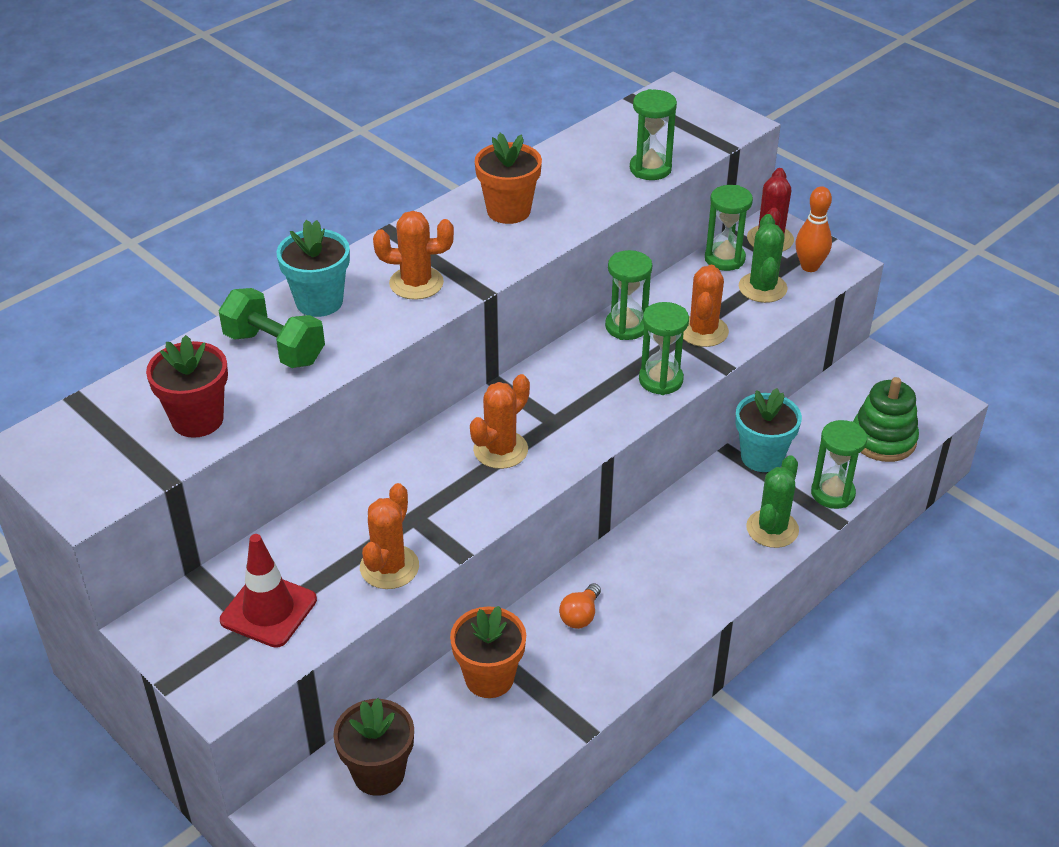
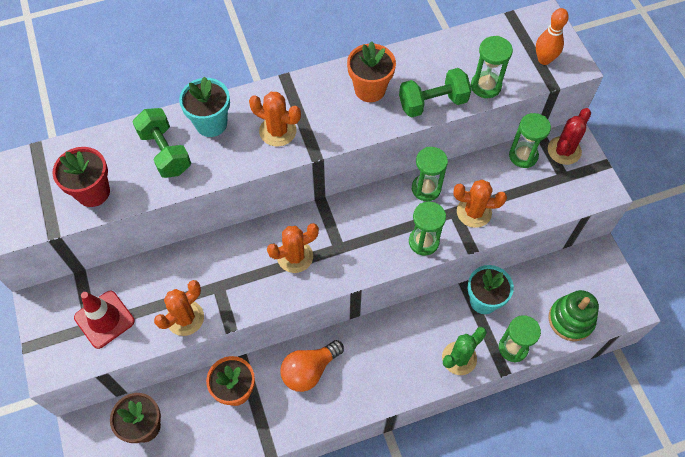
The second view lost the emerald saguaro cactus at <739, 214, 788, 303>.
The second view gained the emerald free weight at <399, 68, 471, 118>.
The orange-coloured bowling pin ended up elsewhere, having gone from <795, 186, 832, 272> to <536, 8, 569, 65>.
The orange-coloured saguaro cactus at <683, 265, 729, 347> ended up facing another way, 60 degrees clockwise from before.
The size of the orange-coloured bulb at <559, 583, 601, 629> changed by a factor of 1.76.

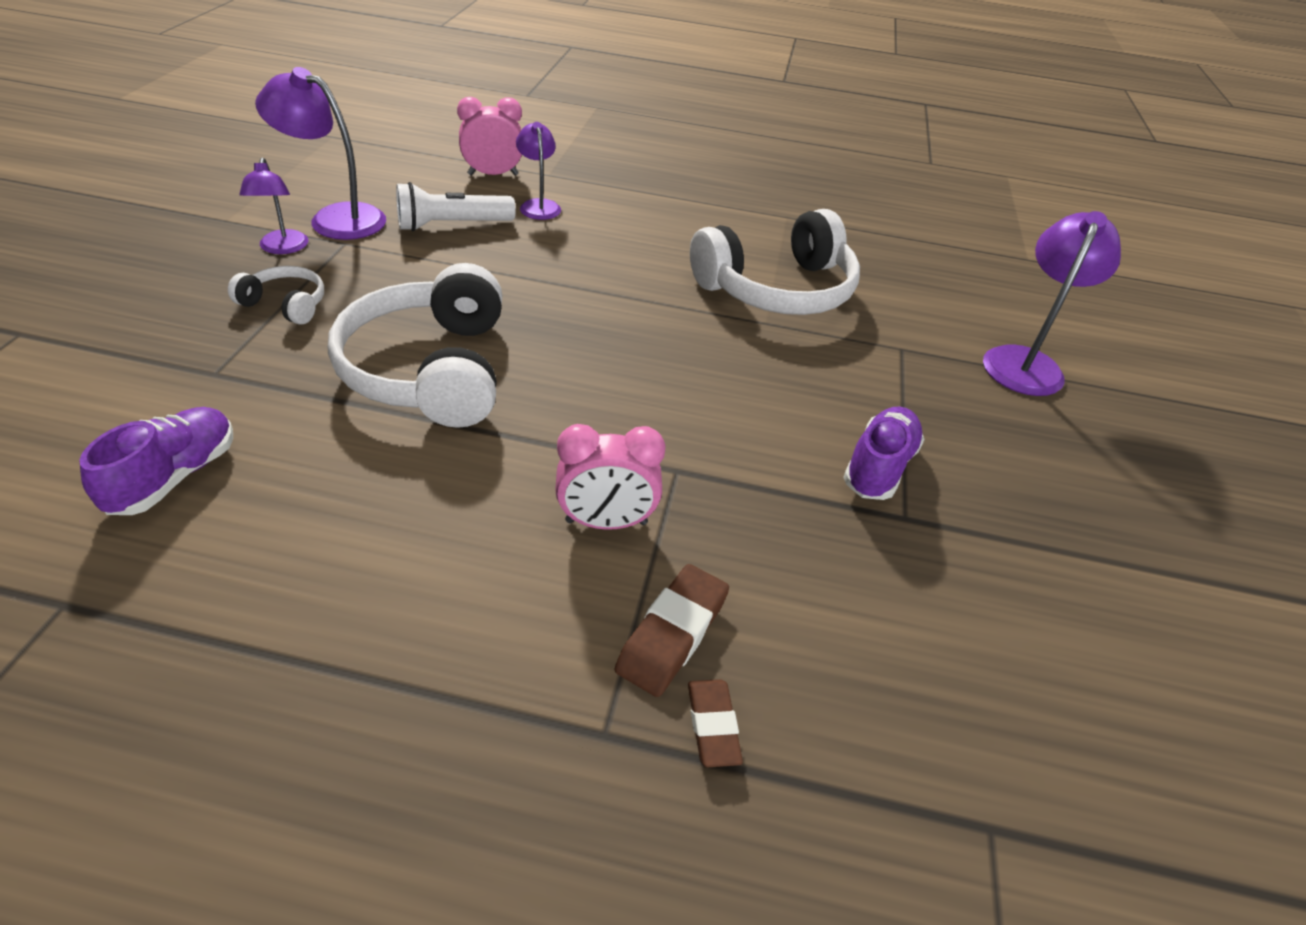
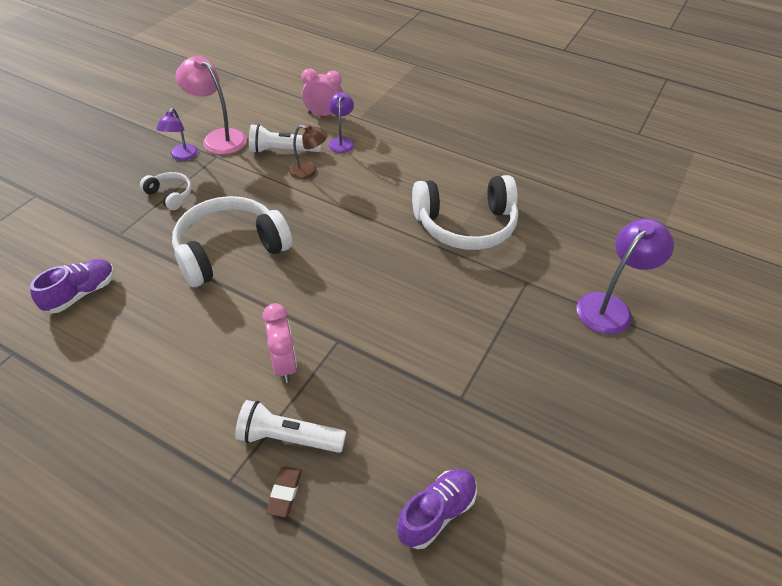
The second view gained the brown desk lamp at <289, 124, 327, 179>.
The violet lace-up shoe ended up elsewhere, having gone from <843, 407, 925, 500> to <397, 469, 477, 549>.
Where the brown pencil eraser stood at <615, 564, 729, 697>, the snow-white pocket torch came to stand at <235, 400, 346, 453>.
What was the violet desk lamp at <255, 67, 386, 240> turned into the rosy desk lamp at <175, 56, 247, 155>.
The snow-white over-ear headphones at <328, 263, 502, 428> ended up facing another way, 45 degrees clockwise from before.
The rosy clock at <555, 424, 666, 530> ended up facing another way, 120 degrees counterclockwise from before.

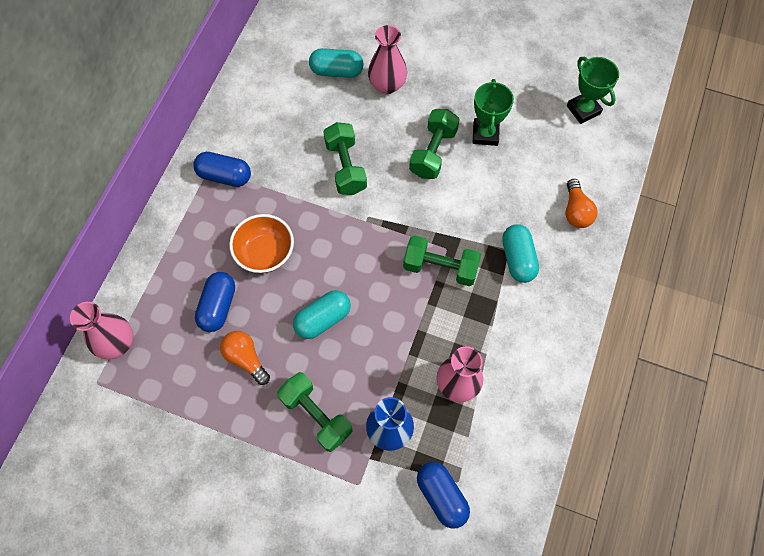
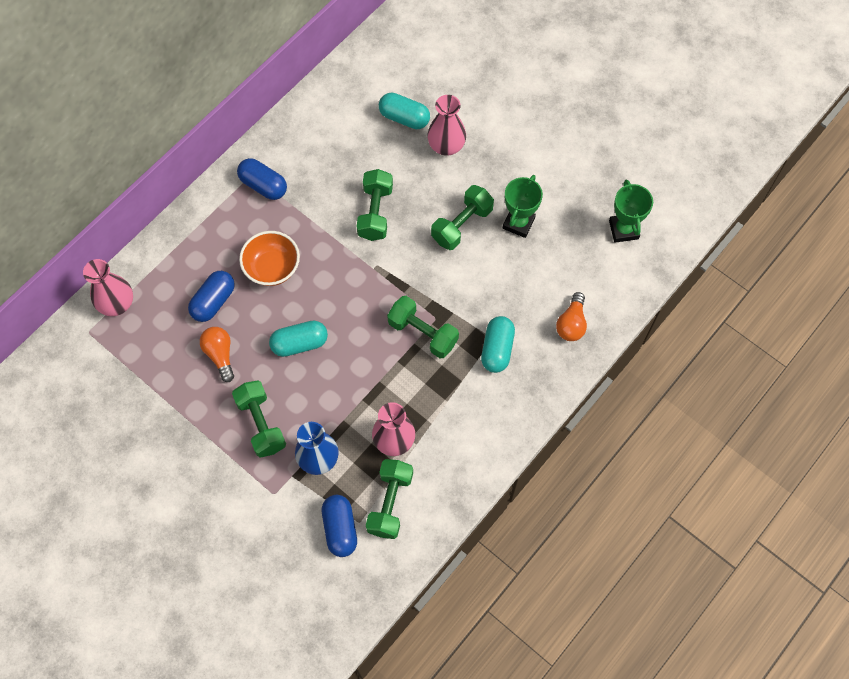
The second view gained the emerald free weight at <366, 459, 413, 539>.

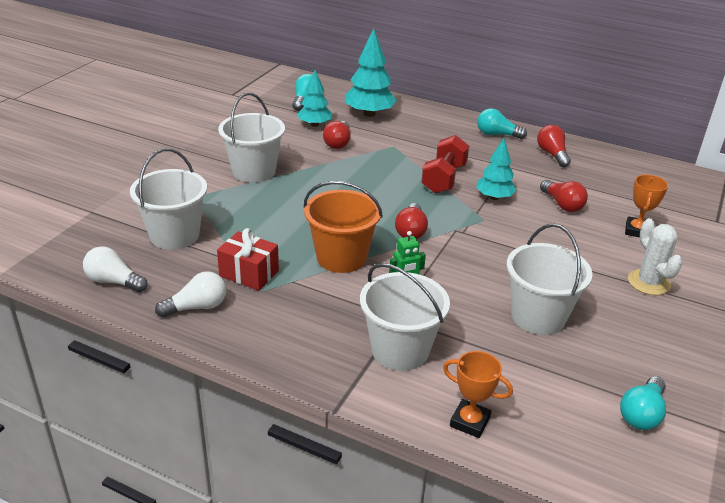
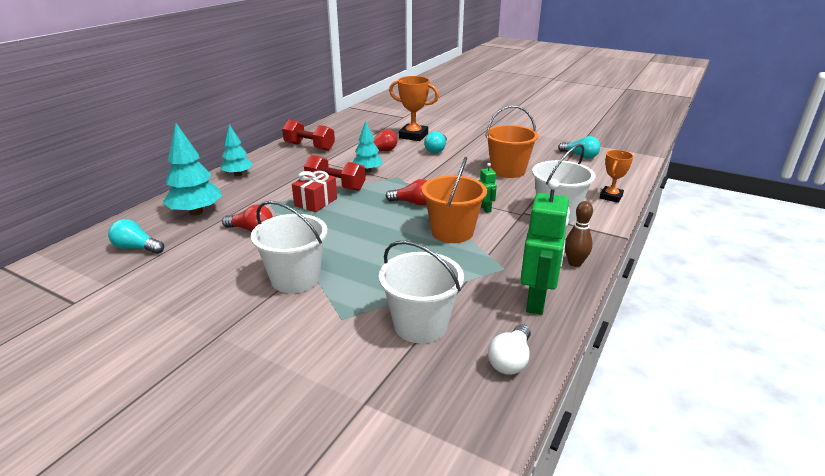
The second view lost the snow-white saguaro cactus at <628, 218, 683, 295>.
The second view gained the brown bowling pin at <565, 201, 593, 267>.
The scarlet gift ended up elsewhere, having gone from <217, 228, 279, 291> to <292, 171, 337, 212>.
The teal fir tree ended up elsewhere, having gone from <298, 70, 332, 127> to <221, 124, 253, 176>.
The teal bulb ended up elsewhere, having gone from <477, 108, 527, 139> to <424, 131, 447, 153>.
Where the snow-white bulb stood at <155, 271, 226, 318>, the emerald robot figure came to stand at <521, 179, 570, 315>.
Where the scarlet bulb stood at <537, 125, 571, 167>, the scarlet free weight came to stand at <282, 120, 335, 151>.
What was the snow-white bucket at <507, 223, 593, 335> turned into the orange-coloured bucket at <485, 105, 538, 178>.
The size of the orange-coloured trophy at <625, 175, 668, 238> changed by a factor of 1.55.

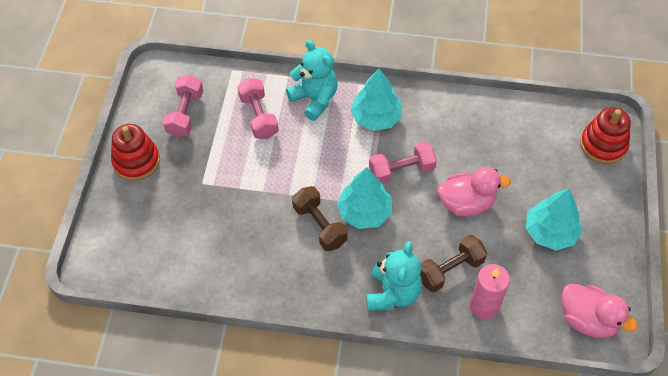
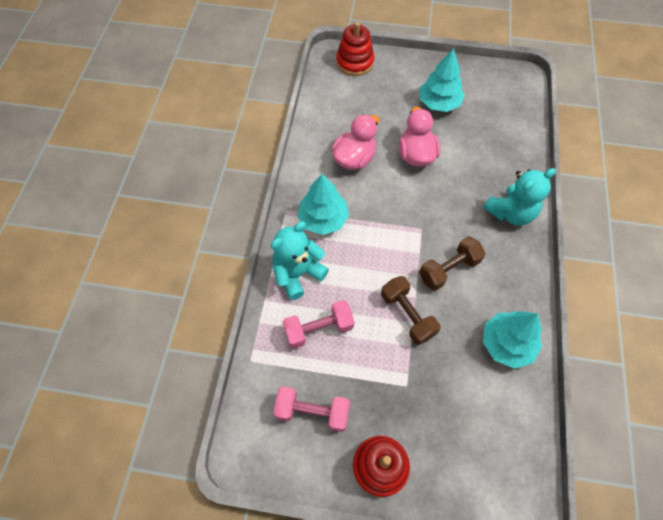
The second view lost the rosy free weight at <369, 141, 437, 184>.
The second view lost the rosy wax candle at <470, 264, 510, 320>.
The teal fir tree ended up elsewhere, having gone from <337, 167, 392, 229> to <483, 311, 542, 369>.
The brown free weight ended up elsewhere, having gone from <420, 235, 487, 292> to <381, 276, 441, 345>.
The rosy duck ended up elsewhere, having gone from <562, 284, 637, 338> to <332, 114, 379, 170>.
The teal teddy at <367, 241, 422, 311> ended up facing another way, 135 degrees clockwise from before.

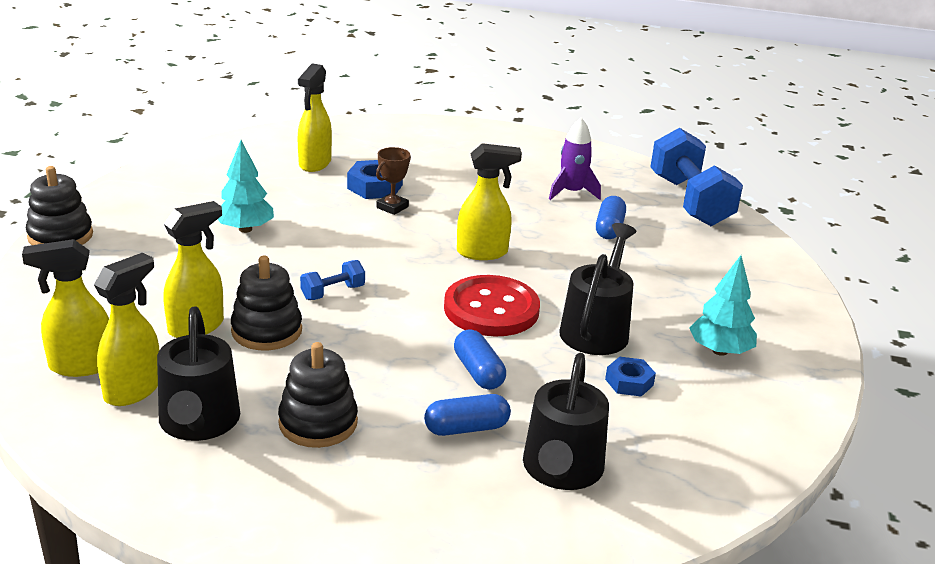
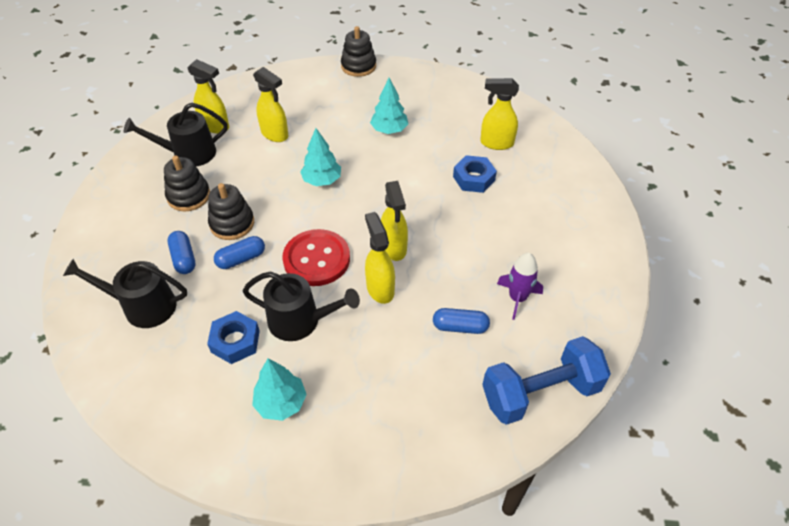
The second view lost the brown trophy at <376, 147, 411, 215>.
The yellow spray cleaner ended up elsewhere, having gone from <22, 239, 109, 377> to <365, 212, 395, 304>.
The jet-black stacking rings ended up elsewhere, having gone from <231, 256, 302, 350> to <208, 183, 254, 240>.
Where the blue free weight stood at <300, 260, 365, 300>, the teal fir tree came to stand at <300, 128, 341, 186>.
The size of the blue hex nut at <605, 357, 656, 397> changed by a factor of 1.51.

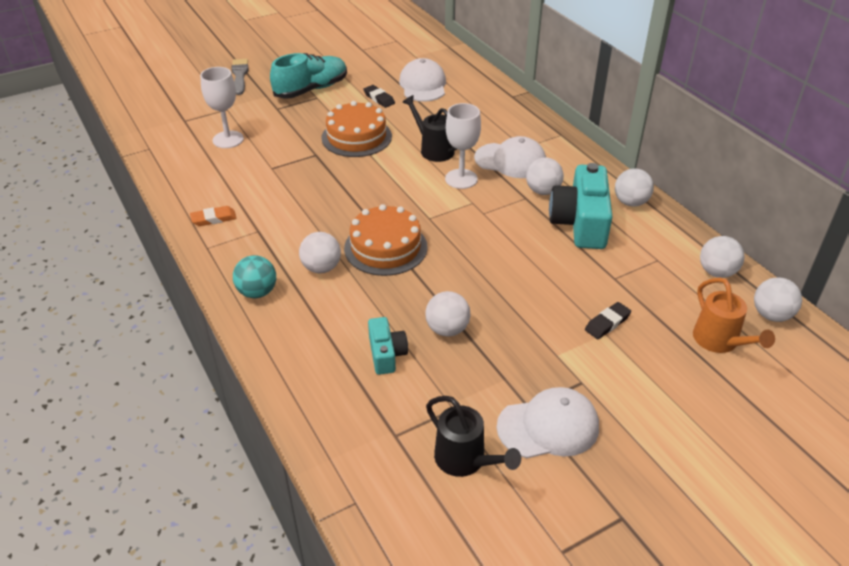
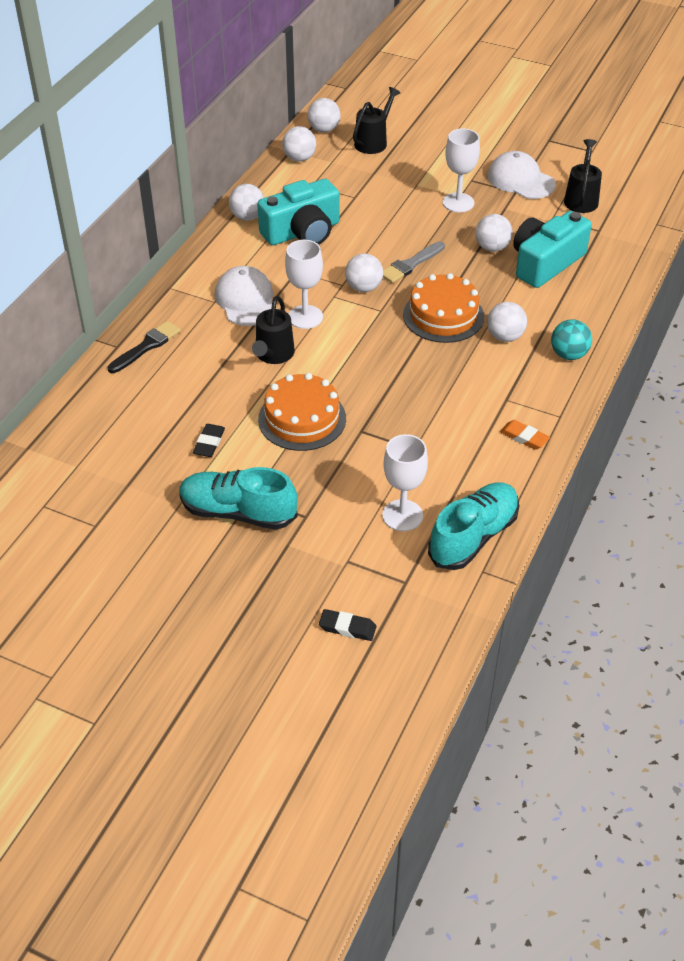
The second view lost the snow-white baseball cap at <399, 58, 446, 102>.
The second view gained the jet-black paintbrush at <108, 321, 181, 373>.
The second view gained the teal lace-up shoe at <428, 482, 519, 570>.
The second view gained the snow-white chalice at <443, 128, 480, 212>.
The gray paintbrush ended up elsewhere, having gone from <232, 59, 248, 95> to <383, 241, 445, 283>.
The snow-white play ball ended up elsewhere, having gone from <526, 157, 564, 195> to <345, 253, 383, 292>.
The jet-black pencil eraser ended up elsewhere, having gone from <585, 302, 631, 339> to <319, 609, 376, 641>.
What was the orange-coloured watering pot at <693, 277, 775, 353> turned into the jet-black watering pot at <353, 87, 400, 154>.
The size of the teal camera at <368, 317, 408, 375> changed by a factor of 1.86.

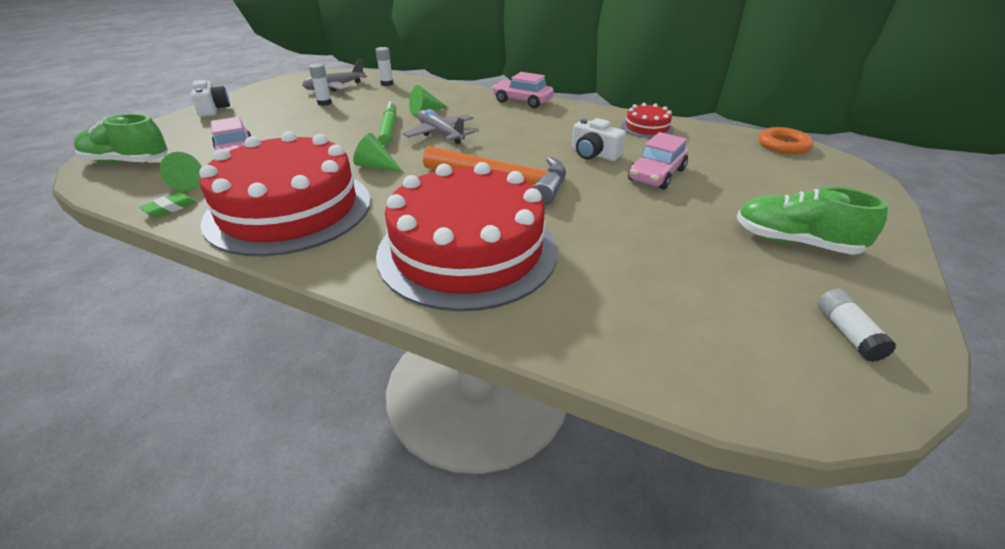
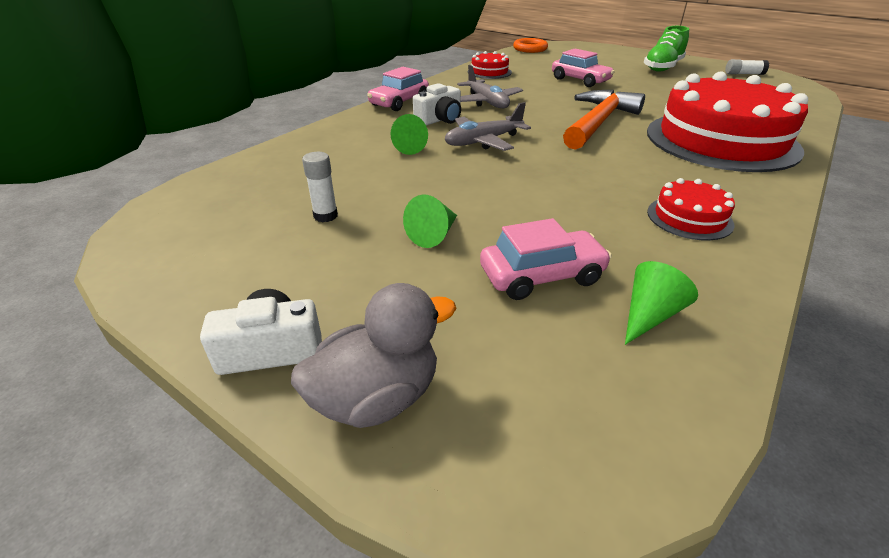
The second view lost the emerald lace-up shoe at <74, 114, 168, 163>.
The second view lost the emerald pencil eraser at <139, 192, 197, 217>.
The second view lost the snow-white glue stick at <376, 47, 393, 86>.
The second view lost the emerald felt pen at <378, 101, 396, 145>.
The second view gained the gray duck at <291, 283, 456, 428>.
The gray plane ended up elsewhere, having gone from <302, 59, 367, 92> to <457, 65, 523, 108>.
The emerald cone shape ended up elsewhere, having gone from <353, 133, 403, 172> to <403, 195, 457, 248>.
The snow-white camera ended up elsewhere, having gone from <572, 118, 626, 161> to <413, 83, 461, 126>.
The size of the scarlet gateau at <199, 131, 371, 256> changed by a factor of 0.43.

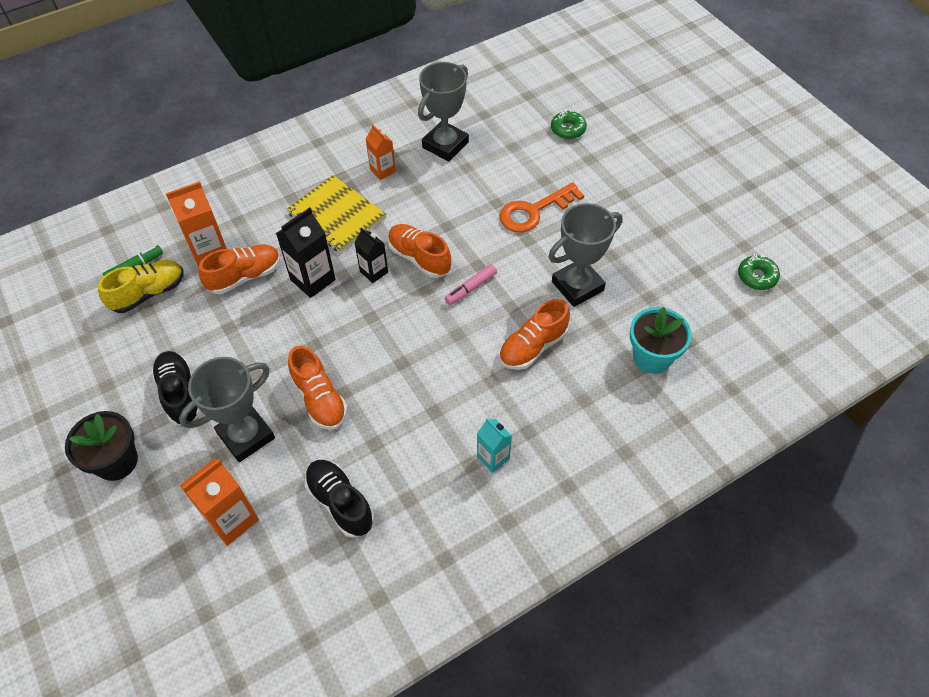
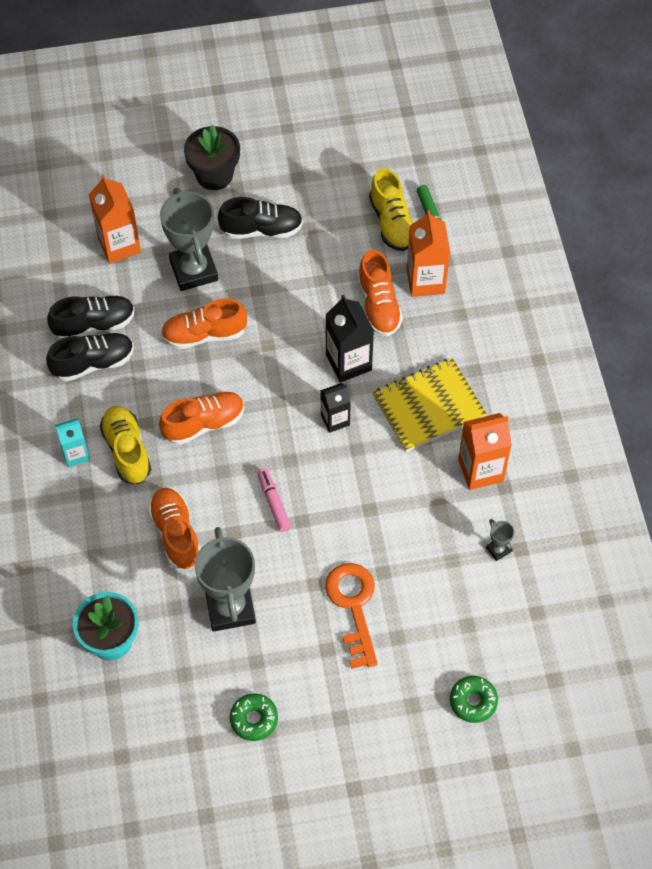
The second view gained the jet-black lace-up shoe at <46, 333, 134, 382>.
The second view gained the yellow lace-up shoe at <100, 406, 151, 484>.
The orange-coloured lace-up shoe ended up elsewhere, having gone from <388, 224, 451, 278> to <159, 392, 244, 445>.
The emerald donut ended up elsewhere, having gone from <738, 255, 780, 290> to <230, 693, 278, 741>.
The size of the orange-coloured carton at <366, 124, 396, 180> changed by a factor of 1.58.
The size of the gray trophy at <418, 62, 469, 162> changed by a factor of 0.42.

